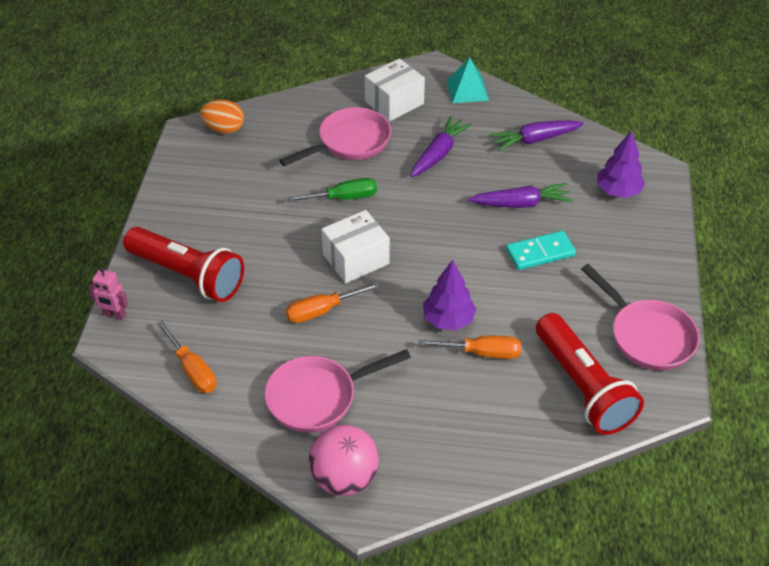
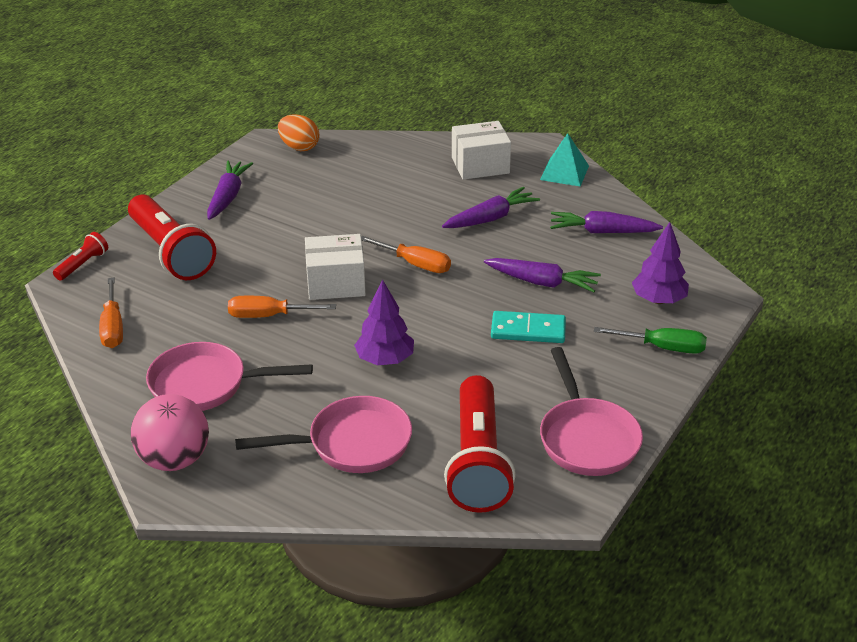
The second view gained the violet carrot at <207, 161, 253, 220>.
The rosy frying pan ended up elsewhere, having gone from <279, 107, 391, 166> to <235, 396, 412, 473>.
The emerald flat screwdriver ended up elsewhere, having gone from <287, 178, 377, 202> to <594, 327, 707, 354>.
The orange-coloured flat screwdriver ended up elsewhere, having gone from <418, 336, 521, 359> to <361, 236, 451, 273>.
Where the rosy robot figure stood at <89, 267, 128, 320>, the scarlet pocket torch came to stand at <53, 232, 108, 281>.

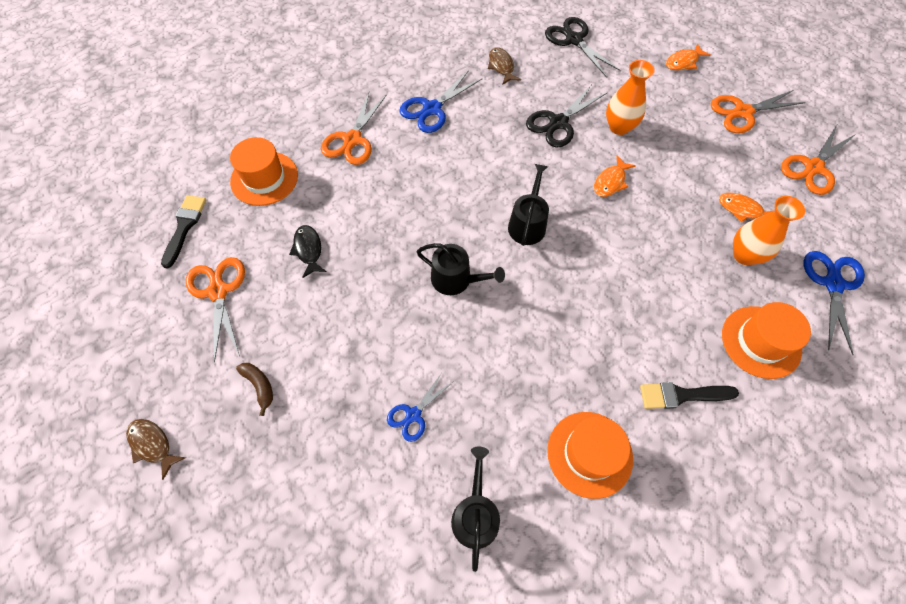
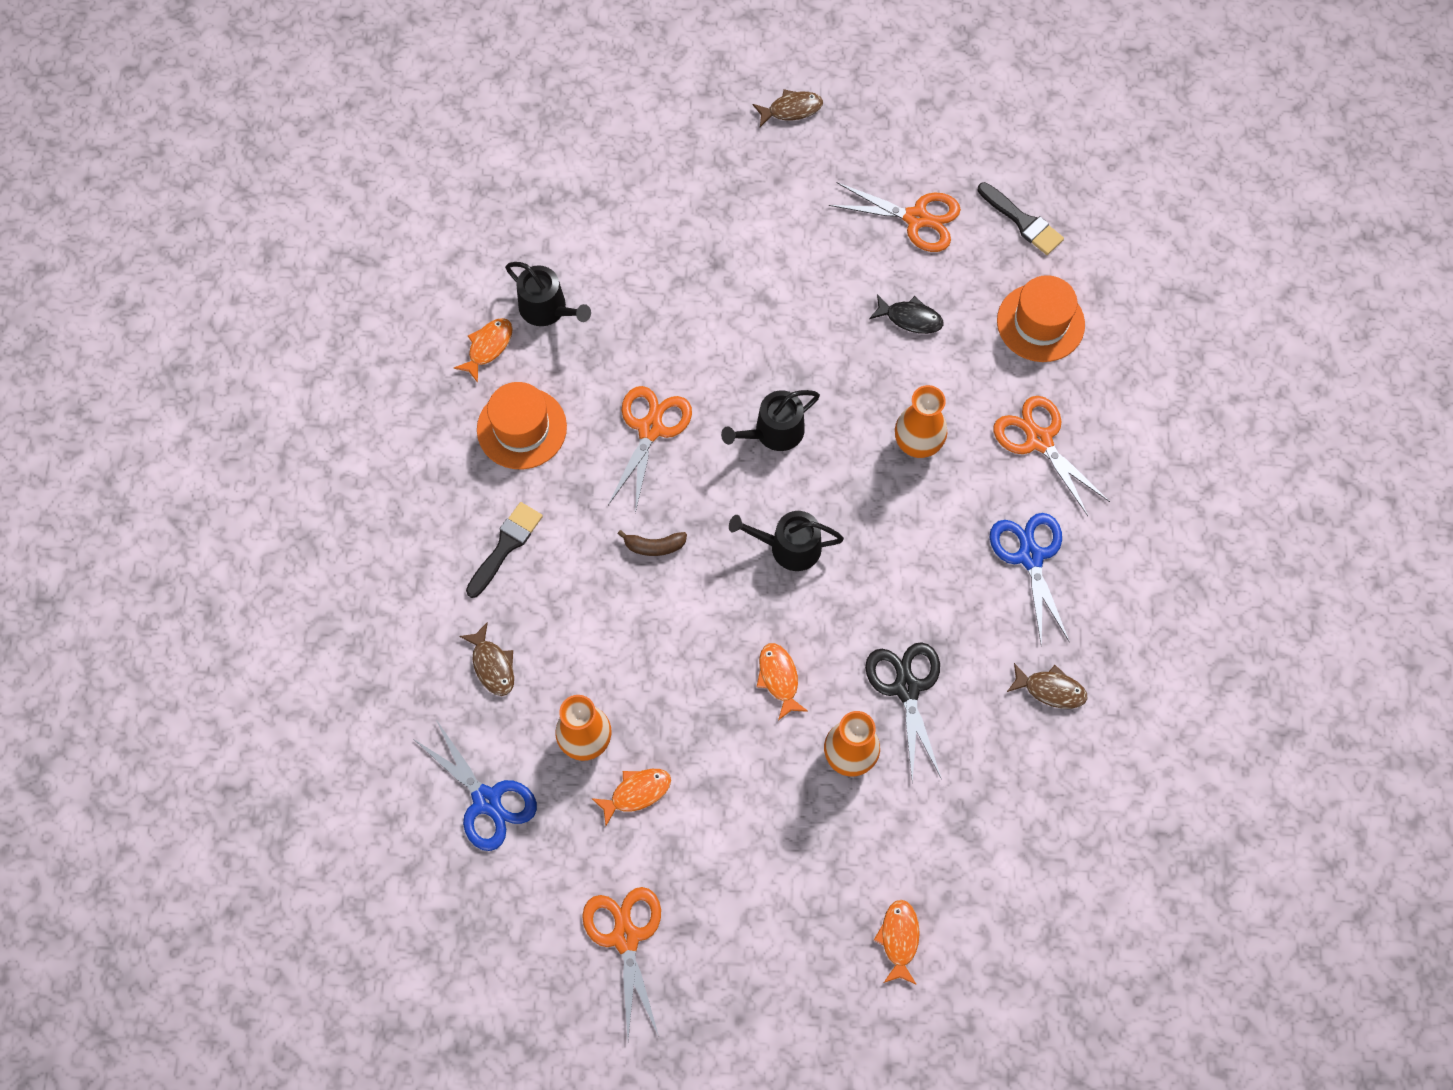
The second view lost the blue pair of scissors at <387, 373, 454, 442>.
The second view lost the jet-black pair of scissors at <545, 17, 621, 78>.
The second view gained the orange-coloured toy fish at <454, 318, 513, 383>.
The second view gained the orange-coloured tall vase at <895, 385, 947, 458>.
The brown toy banana ended up elsewhere, having gone from <236, 363, 273, 416> to <618, 530, 687, 556>.
The orange-coloured pair of scissors ended up elsewhere, having gone from <711, 90, 806, 133> to <608, 386, 692, 513>.
Where the orange-coloured hat stood at <722, 302, 811, 379>, the brown toy fish came to stand at <459, 622, 514, 696>.
The jet-black watering pot at <508, 164, 549, 246> ended up facing another way, 135 degrees clockwise from before.

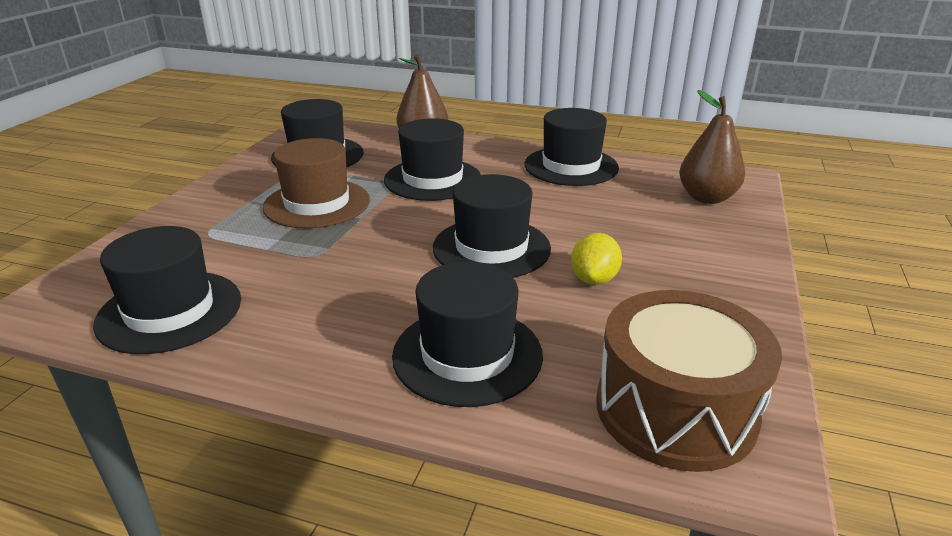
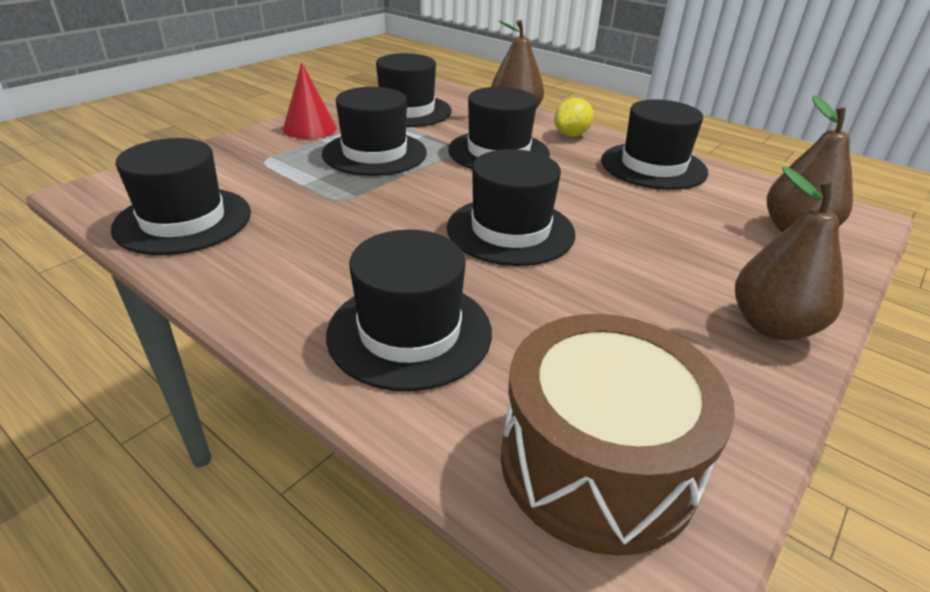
The second view gained the scarlet cone shape at <283, 62, 337, 139>.
The second view gained the brown toy pear at <735, 166, 844, 340>.
The yellow lemon ended up elsewhere, having gone from <571, 233, 622, 285> to <554, 98, 594, 137>.
What was the brown hat at <263, 138, 370, 228> turned into the jet-black hat at <322, 87, 427, 176>.

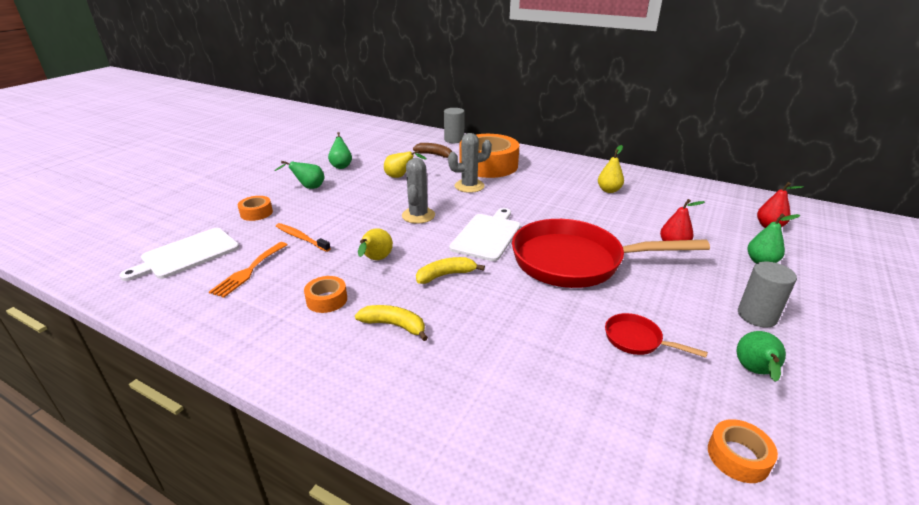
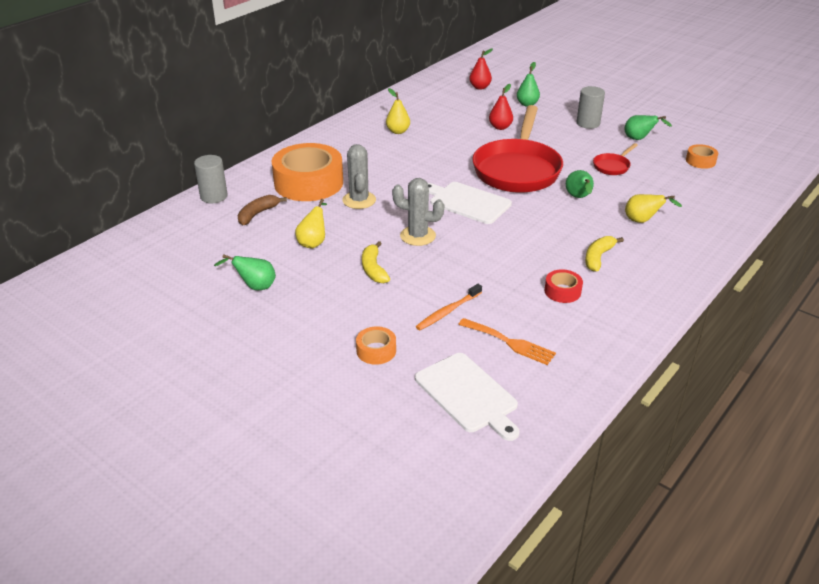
The emerald toy pear ended up elsewhere, having gone from <275, 161, 325, 189> to <566, 170, 594, 198>.
The yellow toy pear ended up elsewhere, having gone from <358, 228, 393, 260> to <625, 194, 682, 223>.
The yellow toy banana ended up elsewhere, having gone from <416, 257, 485, 284> to <362, 241, 390, 283>.
What was the orange-coloured roll of tape at <304, 276, 347, 313> turned into the scarlet roll of tape at <544, 269, 583, 303>.

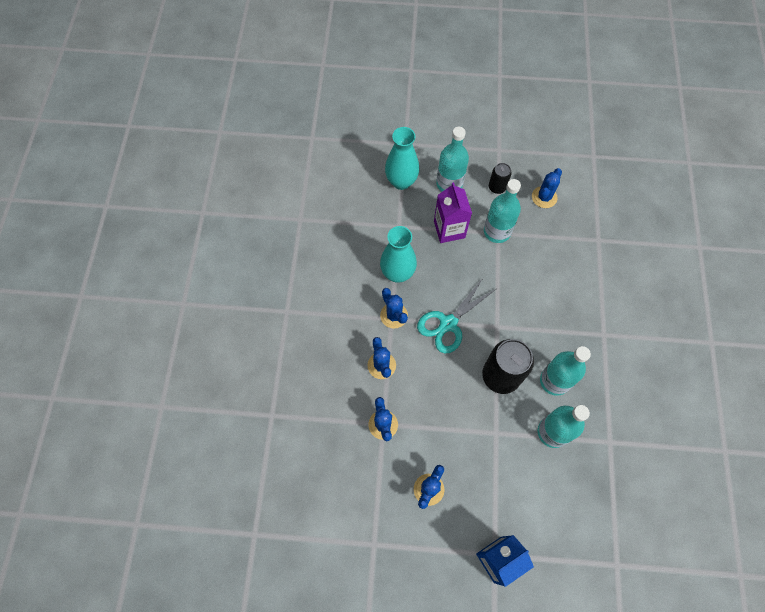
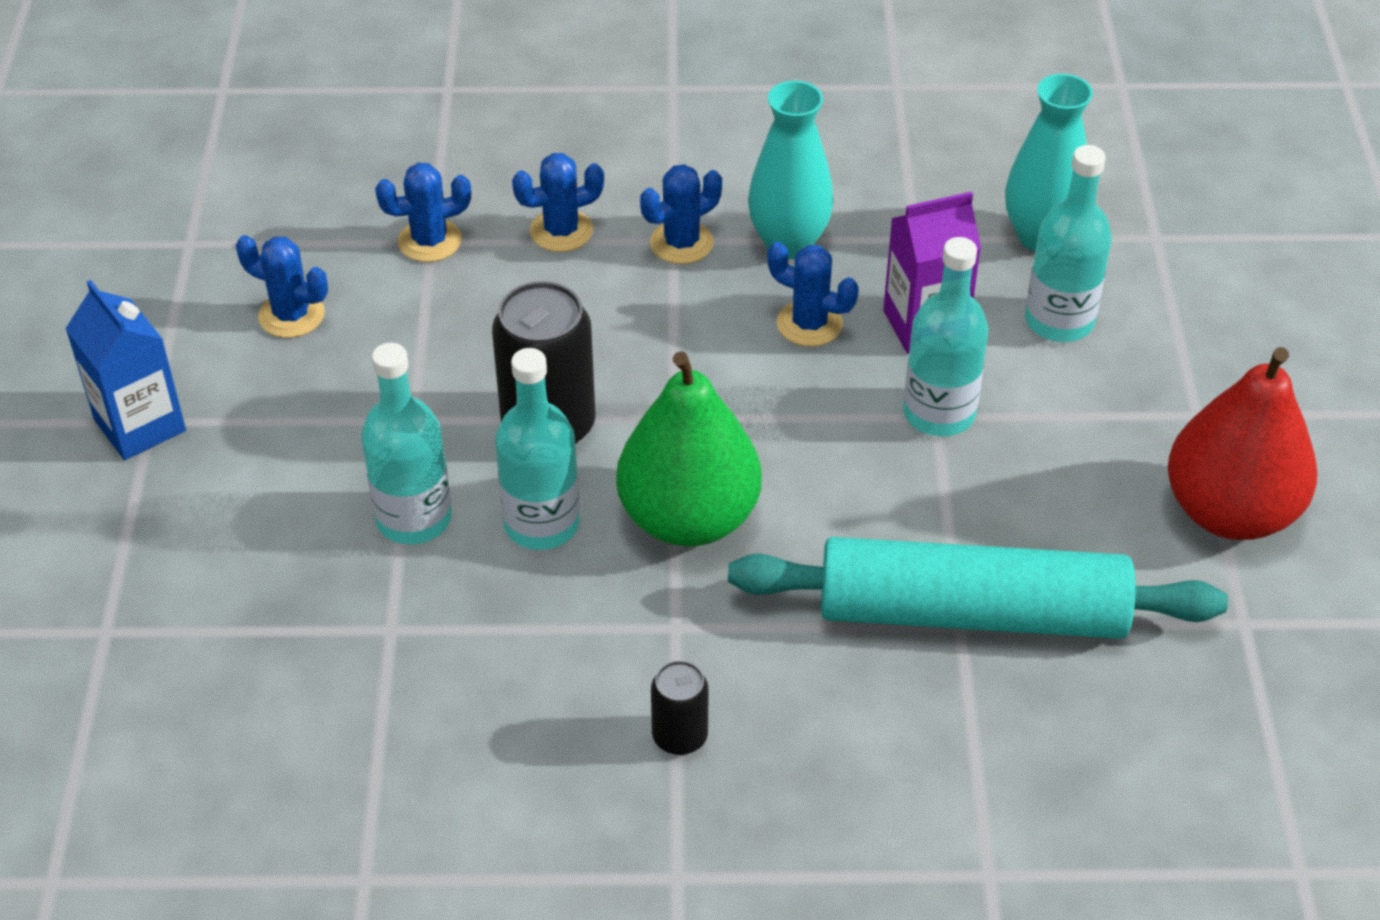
The second view lost the teal pair of scissors at <417, 278, 496, 353>.
The second view gained the emerald toy pear at <616, 351, 762, 546>.
The second view gained the teal pastry roller at <728, 537, 1228, 639>.
The second view gained the scarlet toy pear at <1168, 347, 1318, 540>.
The jet-black tin ended up elsewhere, having gone from <489, 163, 512, 194> to <651, 661, 709, 755>.
The blue saguaro cactus ended up elsewhere, having gone from <532, 168, 562, 208> to <767, 242, 859, 347>.

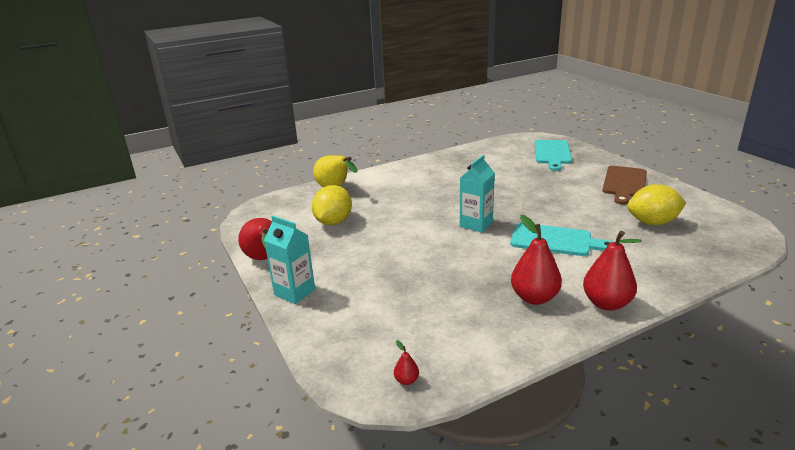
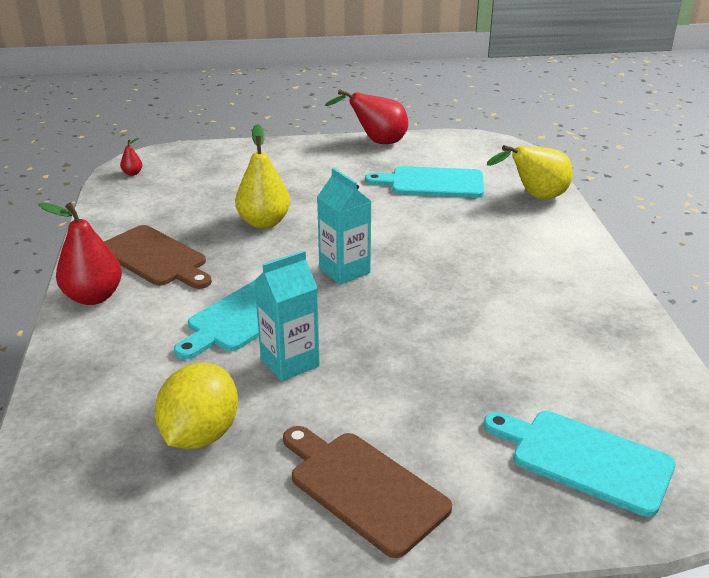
The second view gained the yellow toy pear at <235, 124, 290, 229>.
The teal carton ended up elsewhere, having gone from <264, 216, 315, 304> to <254, 251, 320, 381>.
Where the yellow lemon stood at <312, 185, 352, 225>, the teal chopping board came to stand at <365, 166, 484, 198>.
Where the scarlet toy pear stood at <511, 215, 562, 305>, the brown chopping board came to stand at <104, 225, 212, 289>.

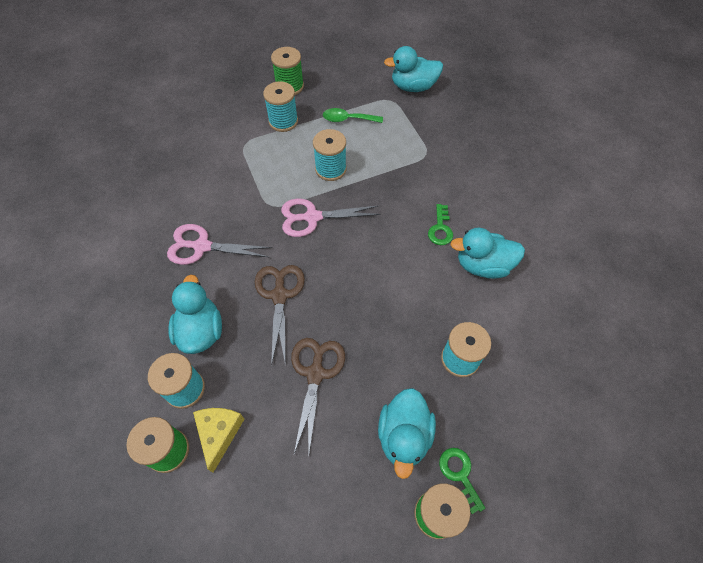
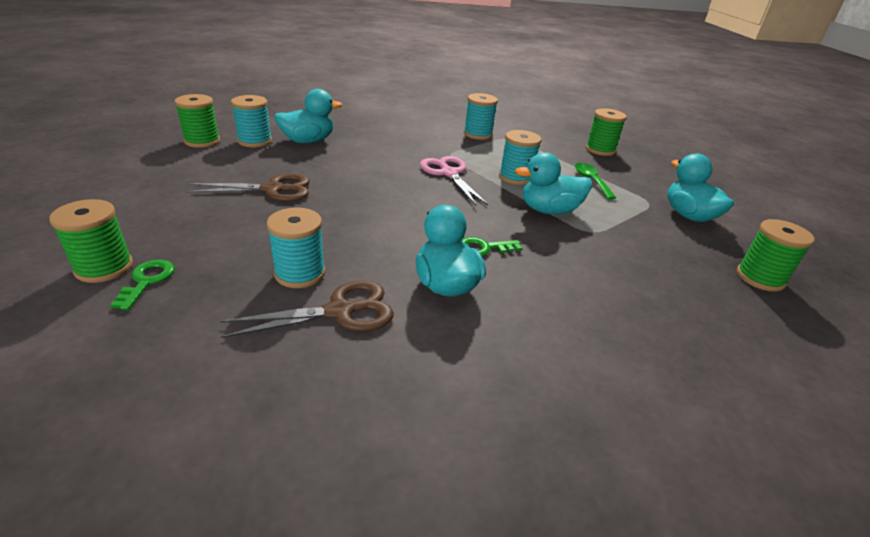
The second view lost the rosy pair of scissors at <167, 224, 272, 265>.
The second view lost the yellow cheese at <193, 408, 244, 473>.
The second view gained the emerald reel of thread at <737, 219, 814, 292>.
The brown pair of scissors ended up elsewhere, having gone from <255, 265, 305, 366> to <220, 280, 394, 338>.
The teal reel of thread ended up elsewhere, having gone from <263, 81, 298, 132> to <464, 93, 498, 140>.
The teal duck ended up elsewhere, having gone from <378, 388, 436, 479> to <515, 152, 592, 215>.
The emerald latchkey at <439, 448, 485, 514> ended up facing another way, 45 degrees counterclockwise from before.

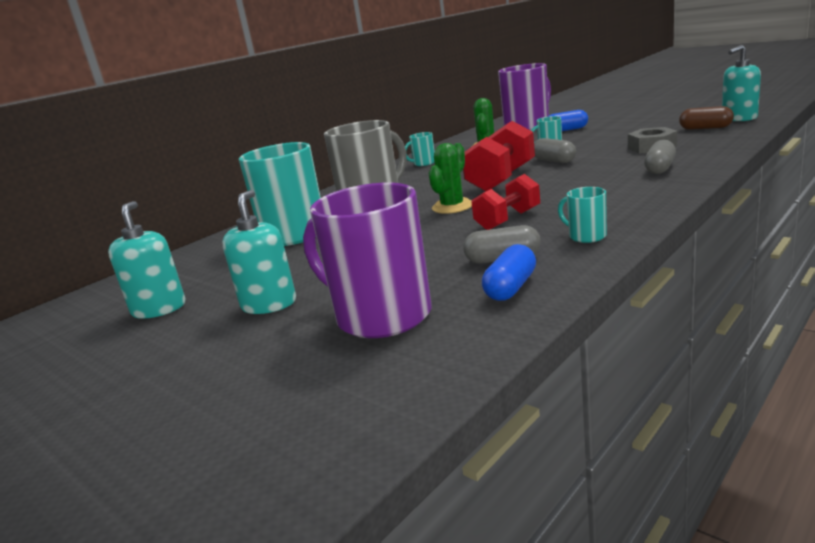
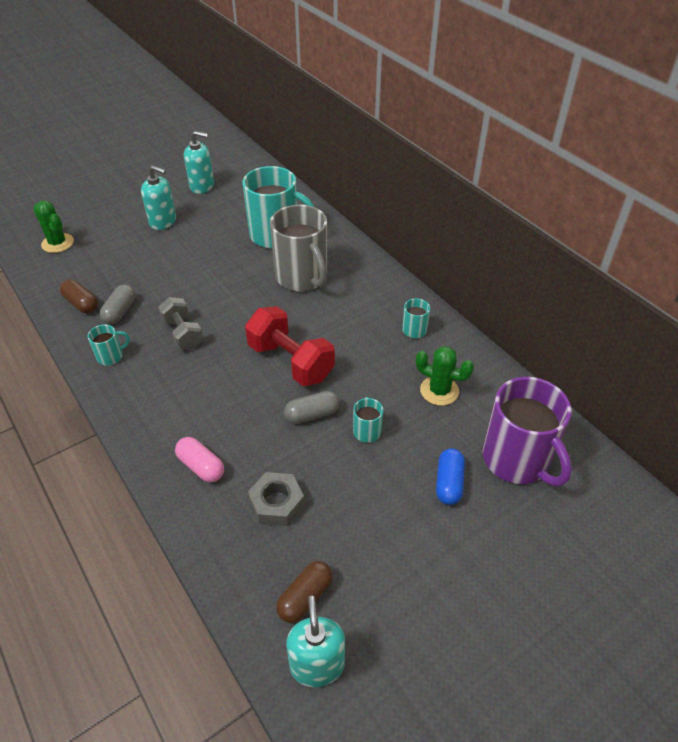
The second view lost the violet tea mug at <303, 183, 431, 338>.
The emerald saguaro cactus ended up elsewhere, having gone from <428, 143, 472, 214> to <33, 201, 74, 253>.
What was the scarlet free weight at <472, 174, 540, 230> turned into the gray free weight at <158, 297, 203, 350>.
What was the blue capsule at <482, 244, 536, 301> turned into the brown capsule at <60, 279, 98, 313>.
What was the gray capsule at <644, 140, 676, 174> turned into the rosy capsule at <175, 437, 224, 482>.

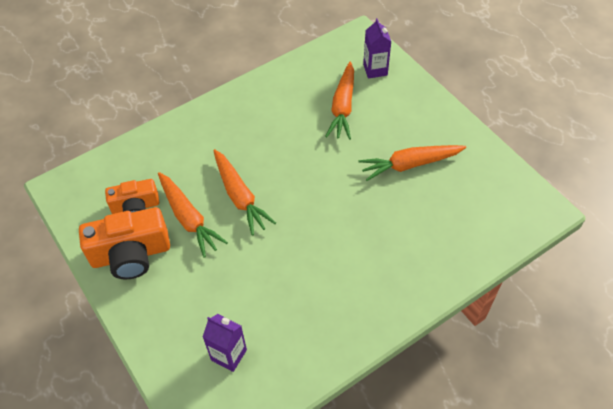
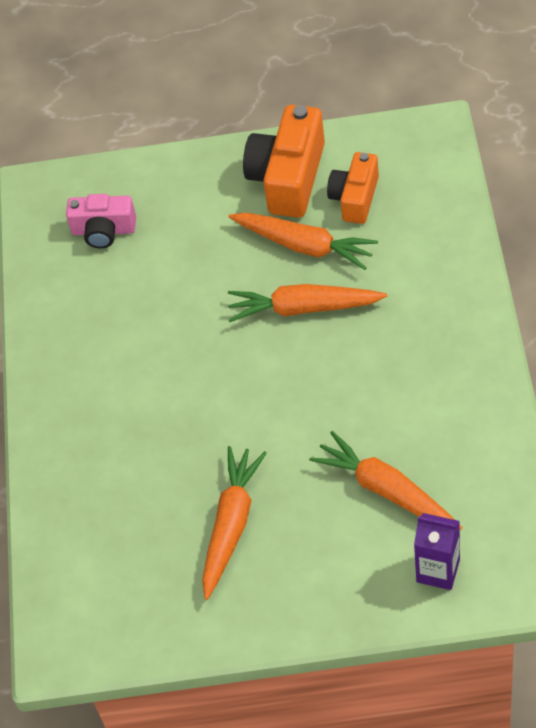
Where the violet carton stood at <203, 314, 247, 372>, the rosy camera came to stand at <66, 194, 136, 248>.
The orange-coloured carrot at <158, 172, 228, 258> ended up facing another way, 150 degrees counterclockwise from before.

